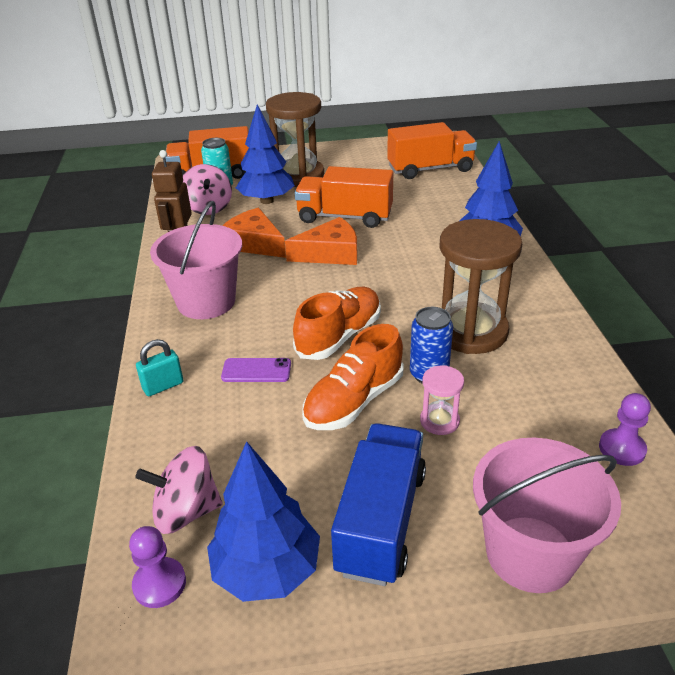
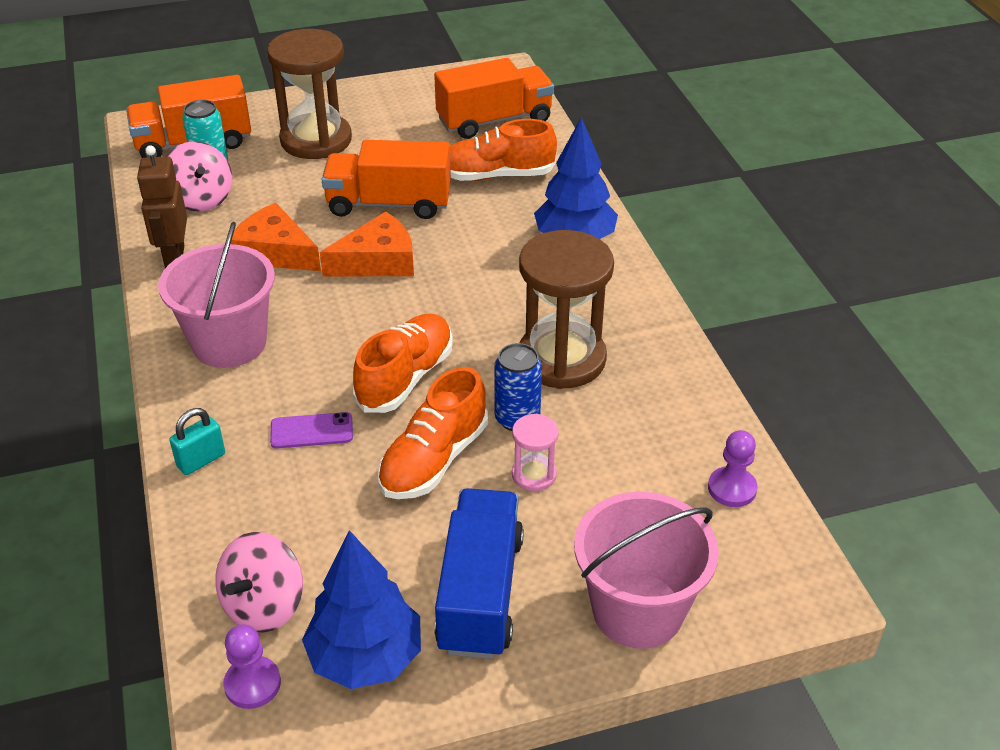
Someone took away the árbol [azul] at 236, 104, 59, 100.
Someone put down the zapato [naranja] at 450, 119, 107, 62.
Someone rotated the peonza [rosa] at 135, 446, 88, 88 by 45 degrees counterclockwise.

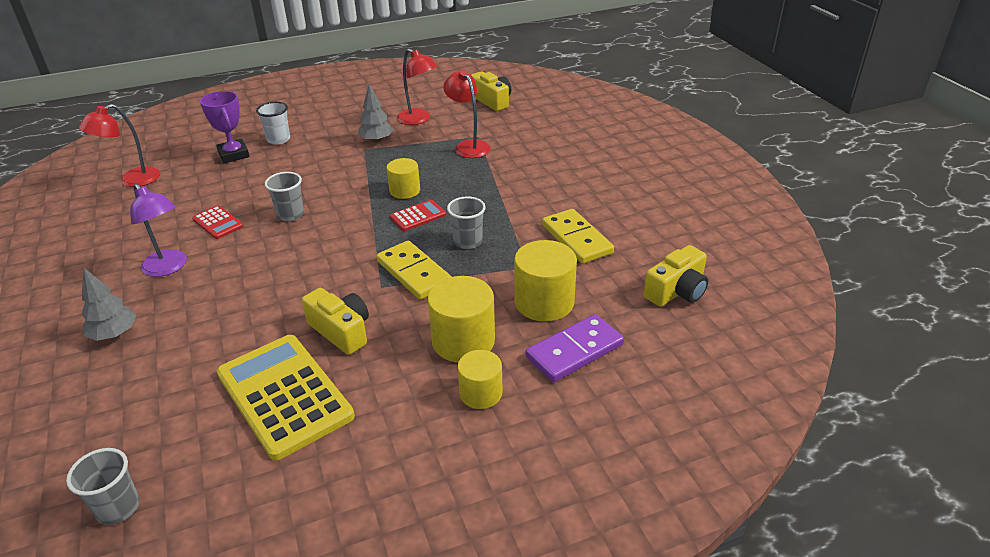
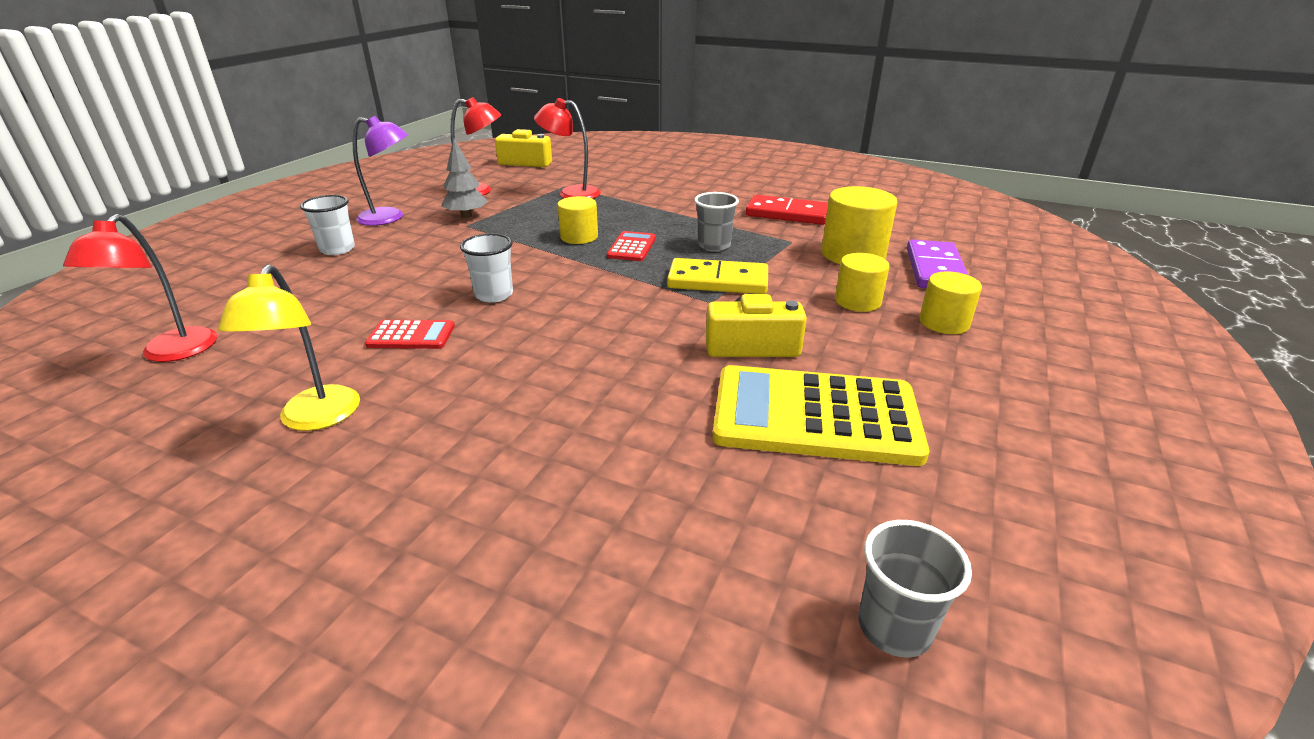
Someone took away the árbol [gris] at 81, 268, 55, 73.
Someone took away the trofeo [morado] at 200, 91, 50, 72.
Someone took away the cámara [amarillo] at 643, 245, 65, 62.
Someone put down the lámpara [amarillo] at 218, 264, 142, 167.
Someone carried the lámpara [morado] from 130, 183, 57, 94 to 352, 116, 56, 110.
Someone repainted the vaso [gris] at 265, 172, 39, 49, which became the vaso [blanco] at 460, 233, 53, 70.
Someone repainted the ficha de dominó [amarillo] at 542, 209, 72, 55, which became the ficha de dominó [rojo] at 746, 195, 82, 30.
Someone scaled the cilindro [amarillo] at 428, 276, 67, 86 by 0.63.

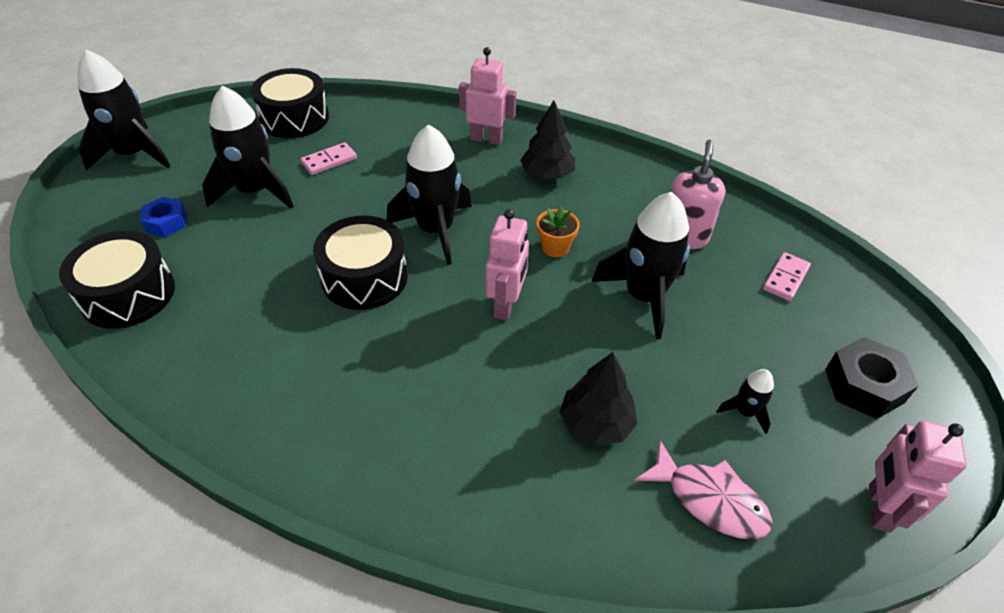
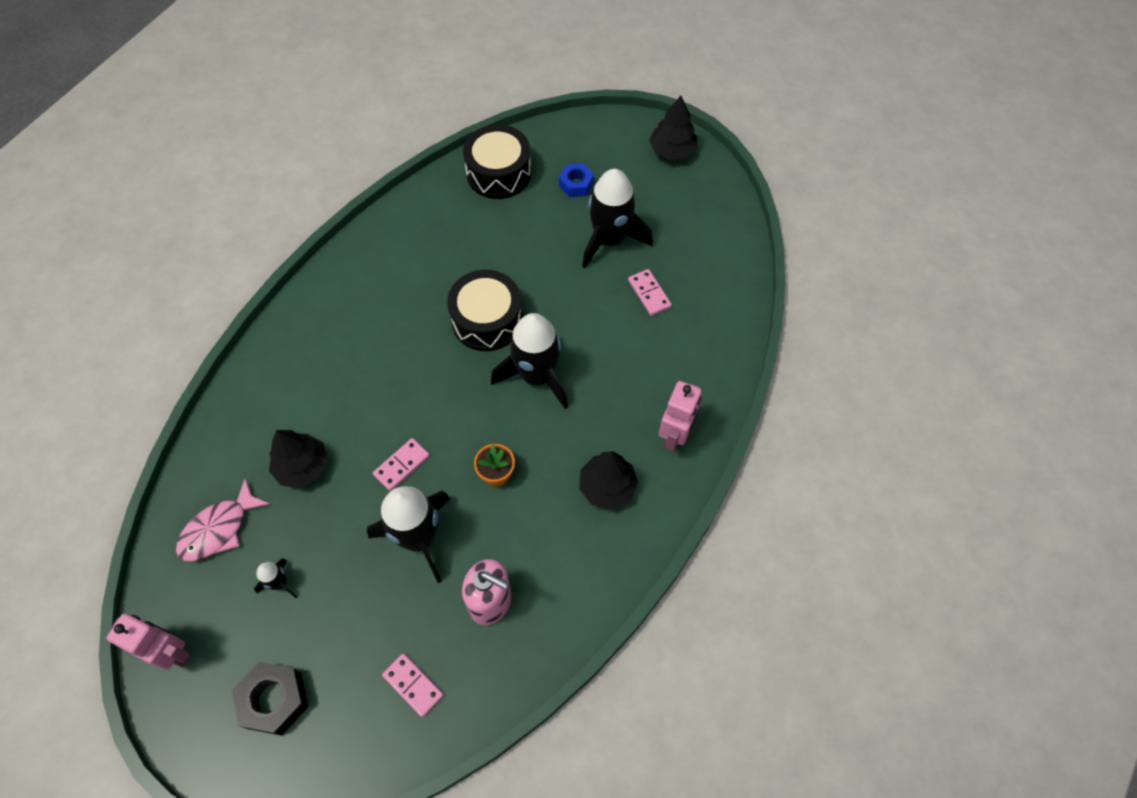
Someone took away the tambor [negro] at 251, 68, 78, 70.
Someone took away the robot [rosa] at 485, 209, 44, 111.
Someone put down the ficha de dominó [rosa] at 373, 438, 57, 53.
Someone swapped the cohete [negro] at 78, 50, 93, 121 for the árbol [negro] at 649, 96, 48, 64.

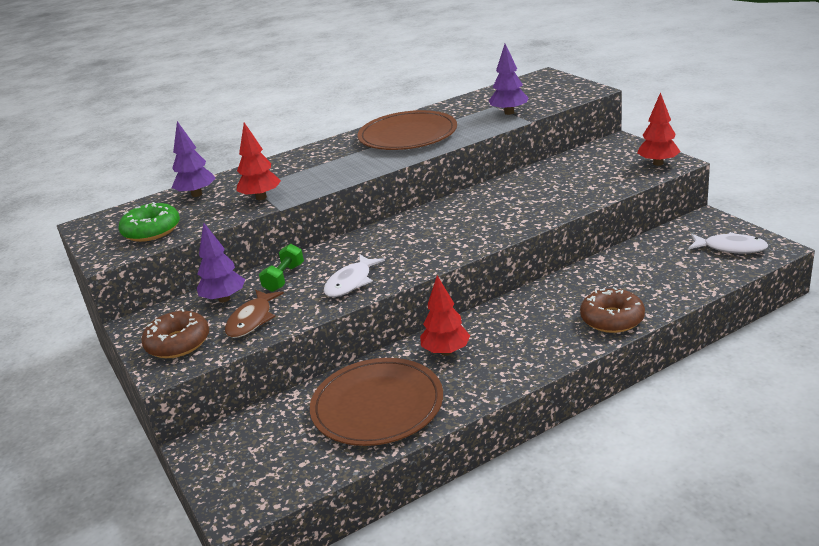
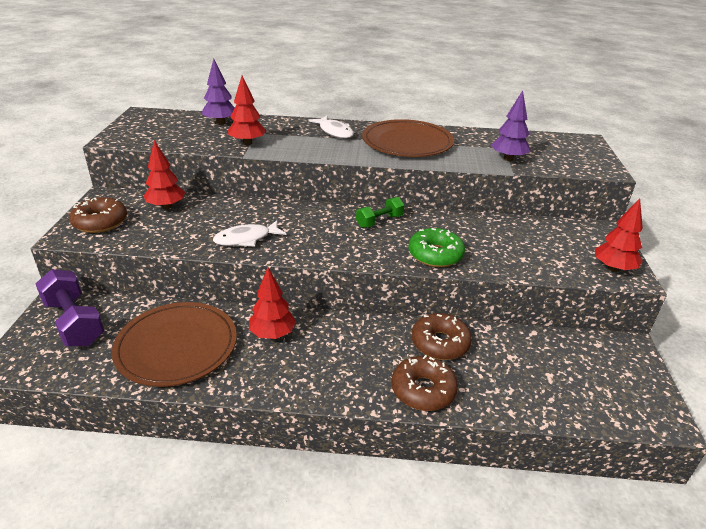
Someone took away the pez [marrón] at 225, 290, 59, 48.
Someone put down the mancuerna [morado] at 35, 269, 70, 77.
Someone put down the rosquilla [marrón] at 411, 313, 61, 47.
Someone carried the rosquilla [verde] from 119, 202, 61, 40 to 409, 228, 56, 39.
Someone carried the mancuerna [verde] from 259, 244, 45, 48 to 356, 197, 48, 31.
Someone carried the pez [blanco] from 689, 232, 80, 22 to 308, 116, 46, 23.
Someone repainted the árbol [morado] at 197, 223, 48, 80, which became the árbol [rojo] at 144, 140, 41, 69.

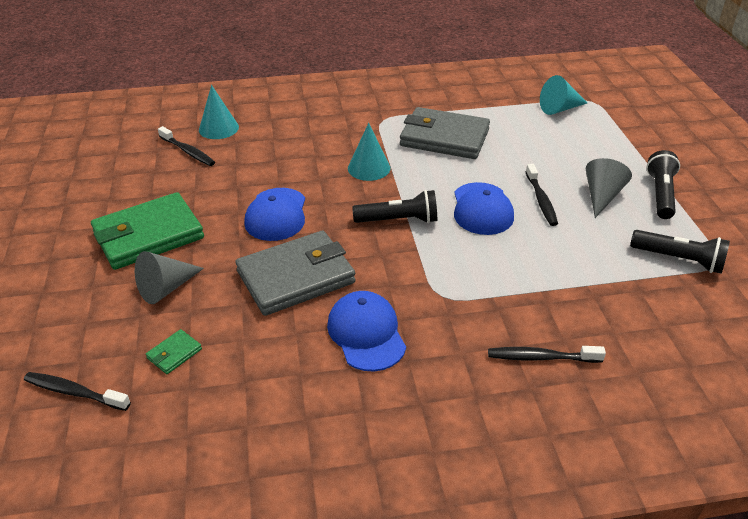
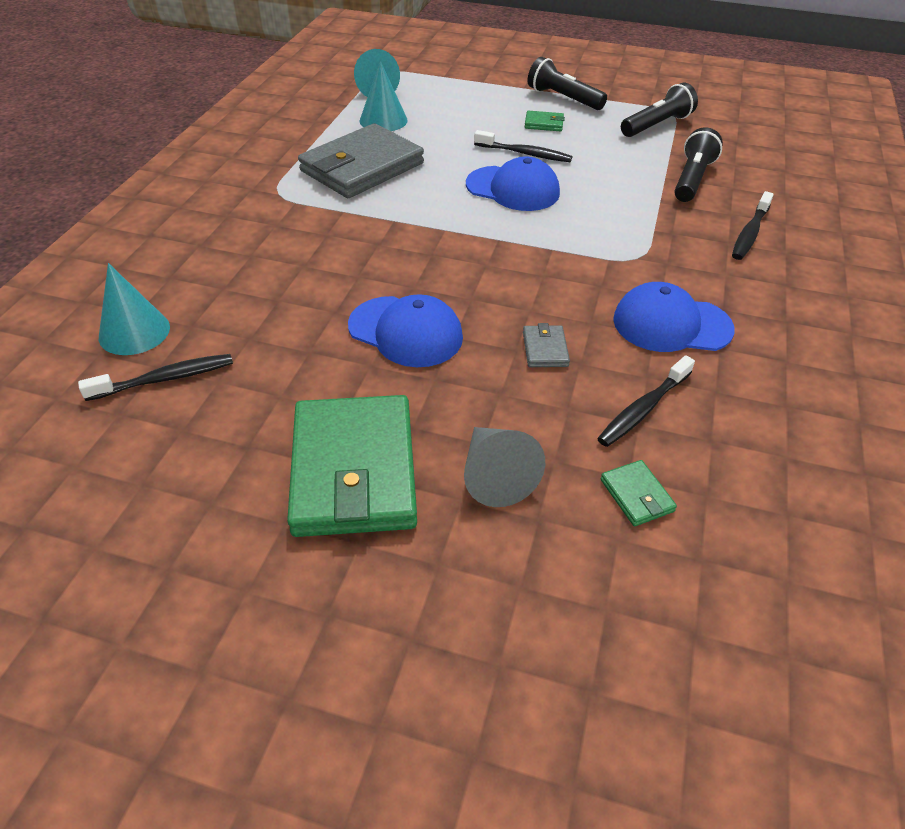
Someone carried the cepillo de dientes [negro] from 24, 372, 107, 39 to 597, 355, 98, 92.
Someone carried the cono [turquesa] from 348, 123, 42, 58 to 360, 61, 48, 70.
Someone carried the lámpara de mano [negro] from 352, 190, 85, 33 to 674, 127, 49, 75.
Someone swapped the cono [gris] at 586, 158, 46, 60 for the cartera [verde] at 525, 111, 40, 20.
Someone scaled the cartera [gris] at 235, 231, 121, 85 by 0.40.

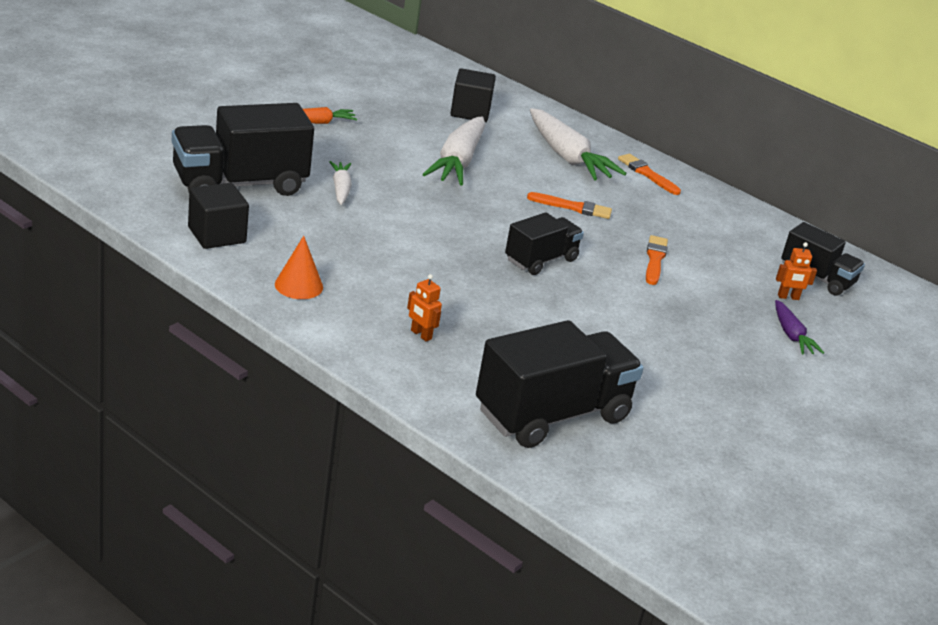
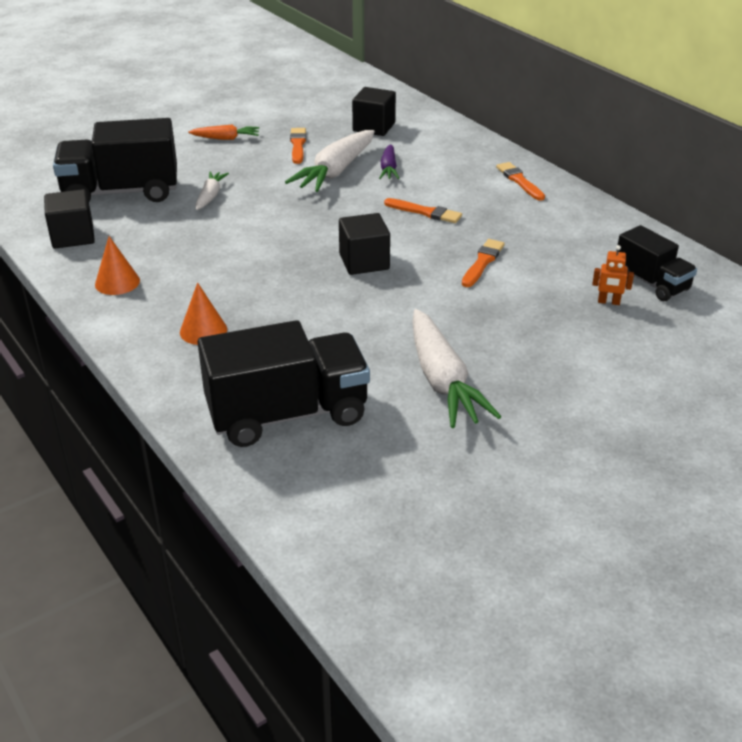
Someone put down the pincel [naranja] at 290, 128, 16, 36.
Someone carried the zanahoria [blanco] from 530, 108, 97, 72 to 412, 309, 89, 119.
Someone carried the zanahoria [morado] from 775, 300, 49, 54 to 379, 144, 21, 35.
Someone swapped the robot [naranja] at 407, 274, 35, 68 for the cono [naranja] at 180, 283, 47, 62.
Someone swapped the camión [negro] at 505, 212, 79, 63 for the cubo [negro] at 339, 213, 51, 62.

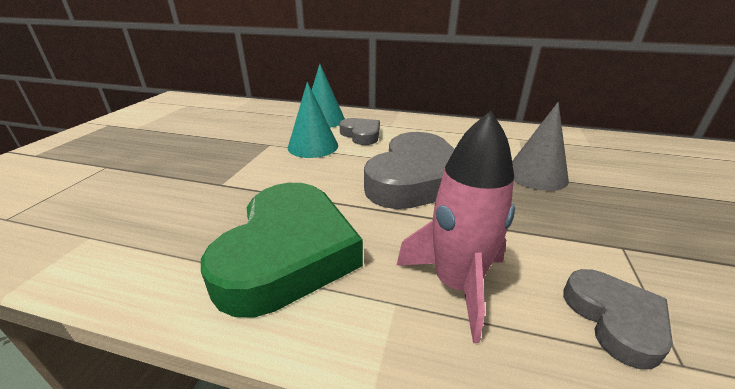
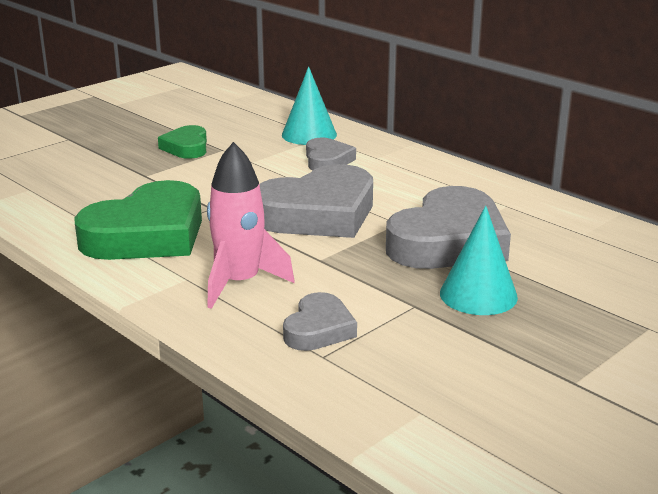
Someone put down the corazón [verde] at 158, 125, 49, 34.
Someone carried the cono [turquesa] from 288, 82, 50, 76 to 440, 206, 78, 109.
Someone swapped the cono [gris] at 512, 102, 57, 89 for the corazón [gris] at 386, 186, 125, 83.

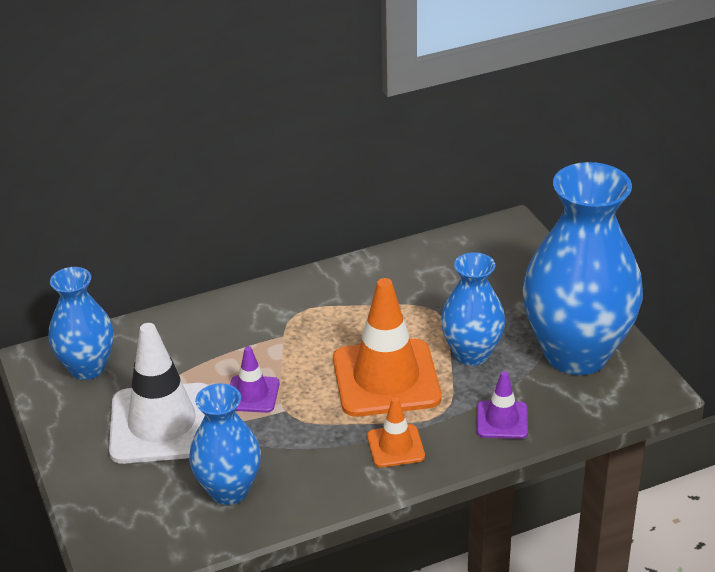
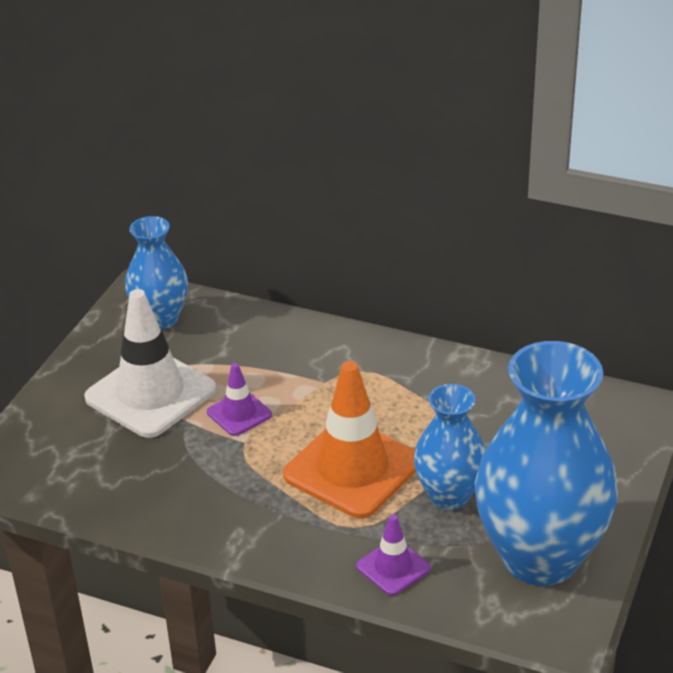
Someone took away the florero [azul] at 189, 383, 72, 122.
Someone took away the cono de tráfico [naranja] at 367, 397, 58, 71.

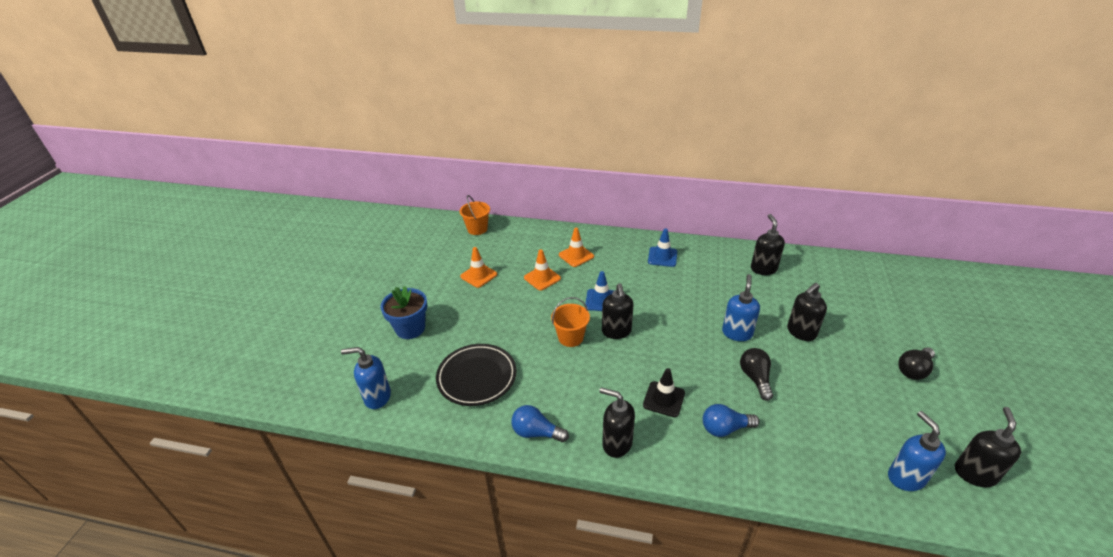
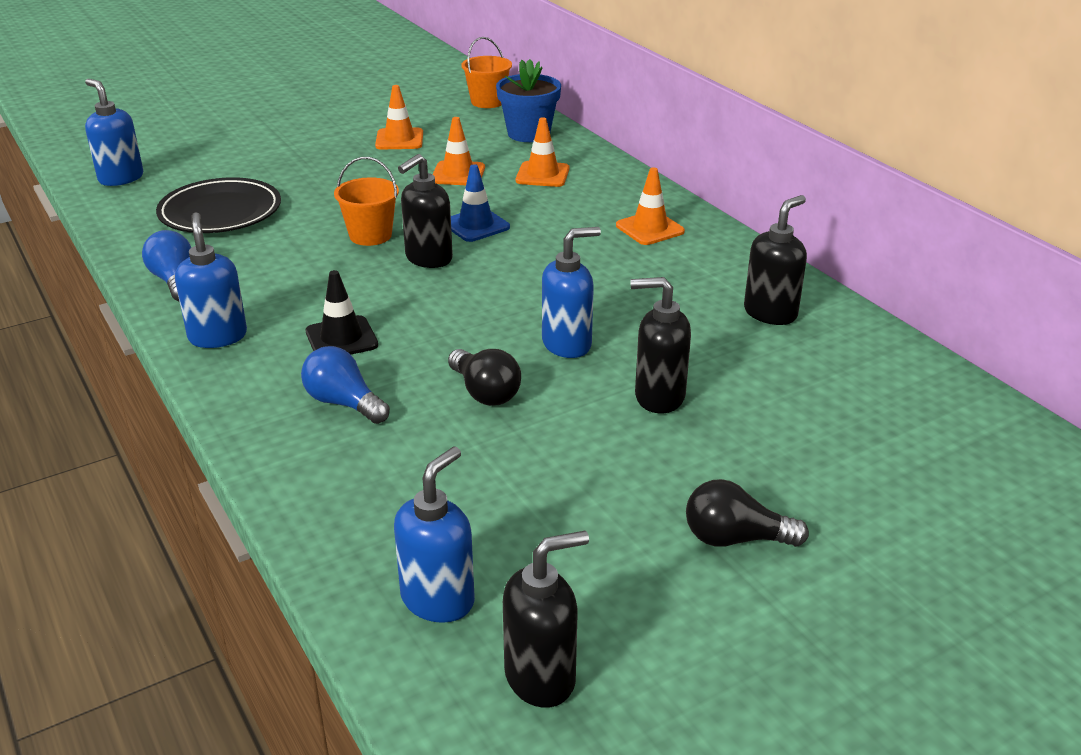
Someone carried the maceta [azul] from 380, 286, 47, 53 to 496, 59, 65, 83.
Someone repainted the dispensador de jabón [negro] at 599, 387, 36, 71, which became the dispensador de jabón [azul] at 175, 212, 72, 136.
Someone repainted the cono de tráfico [azul] at 648, 229, 29, 38, which became the cono de tráfico [naranja] at 616, 167, 69, 78.
Someone rotated the bombilla [negro] at 740, 348, 33, 53 by 105 degrees clockwise.

